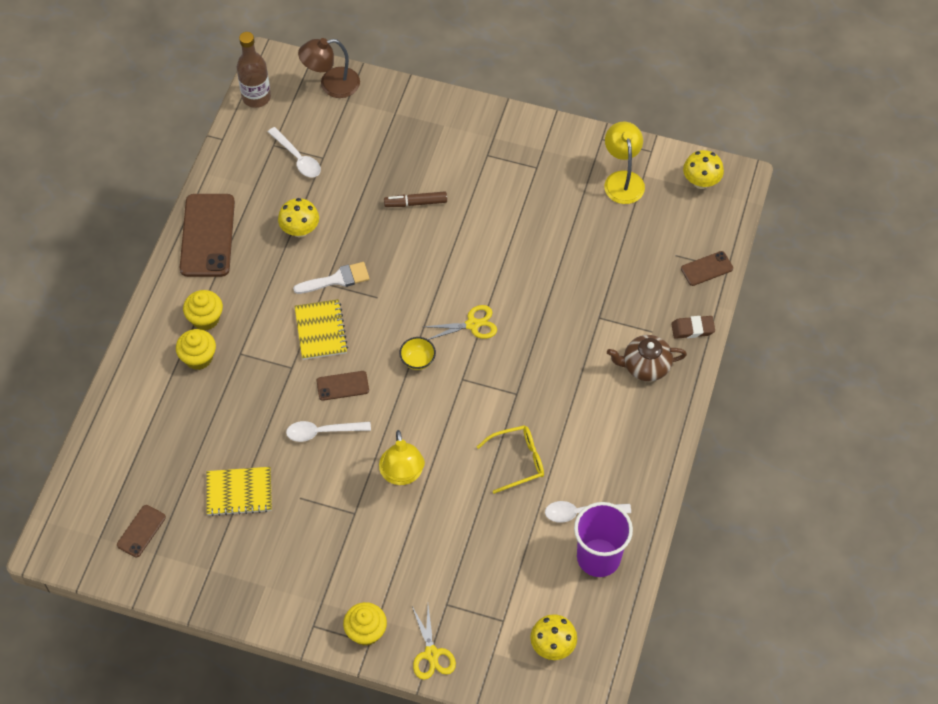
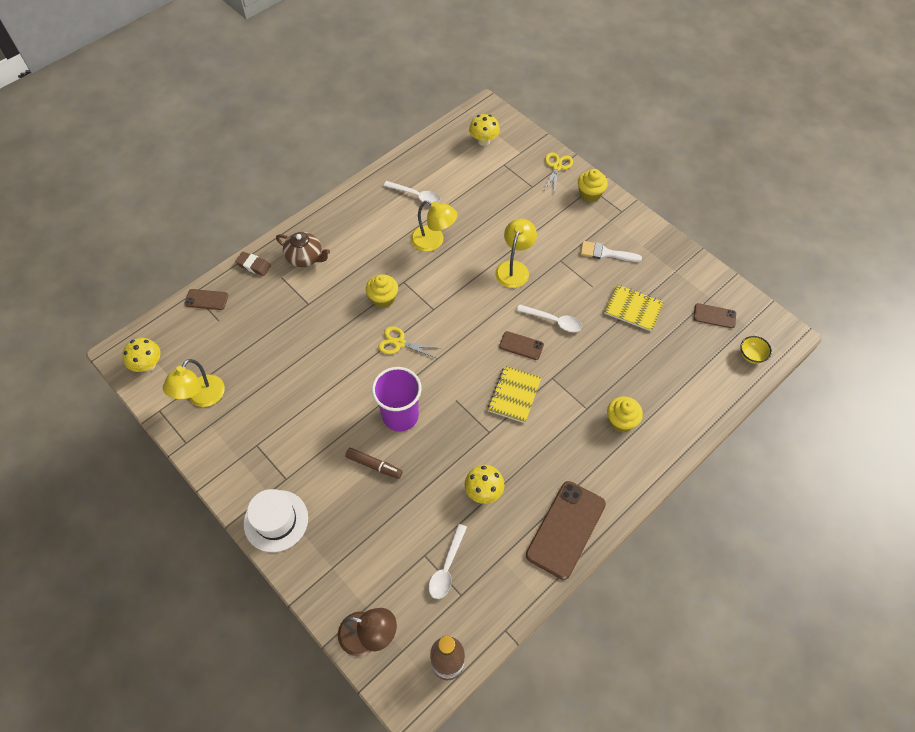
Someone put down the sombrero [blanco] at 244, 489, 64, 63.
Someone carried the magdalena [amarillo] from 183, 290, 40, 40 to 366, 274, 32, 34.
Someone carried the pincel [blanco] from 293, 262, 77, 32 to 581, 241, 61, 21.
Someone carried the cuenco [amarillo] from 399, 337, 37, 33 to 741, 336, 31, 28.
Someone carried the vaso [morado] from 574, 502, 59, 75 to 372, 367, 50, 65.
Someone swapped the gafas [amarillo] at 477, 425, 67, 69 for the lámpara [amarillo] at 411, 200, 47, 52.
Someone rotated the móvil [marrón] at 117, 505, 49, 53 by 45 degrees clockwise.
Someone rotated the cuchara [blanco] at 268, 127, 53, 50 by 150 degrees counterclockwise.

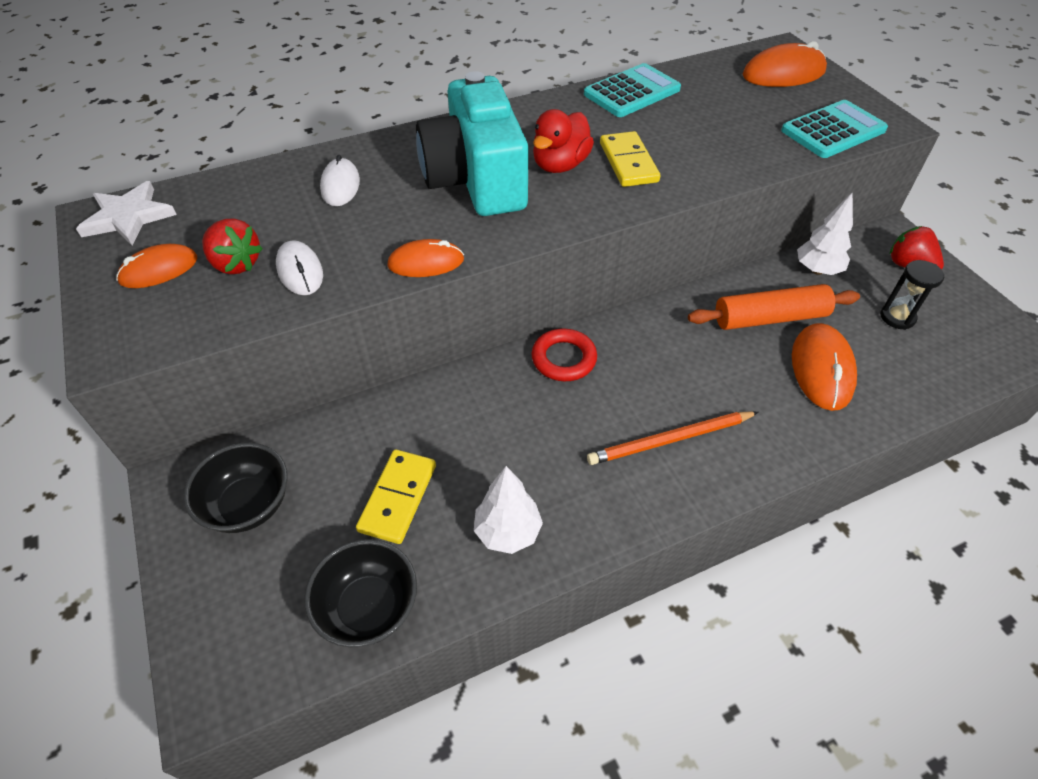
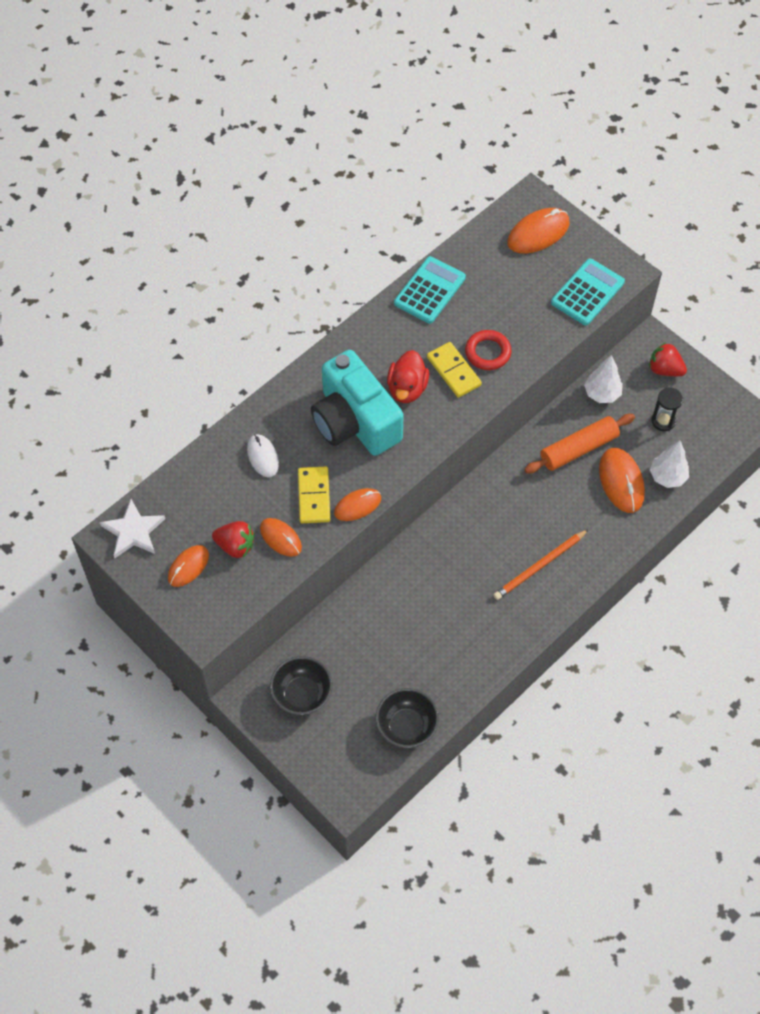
Someone carried the ficha de dominó [amarillo] from 356, 450, 80, 94 to 298, 467, 32, 56.
Someone carried the árbol [blanco] from 474, 466, 69, 88 to 650, 440, 39, 48.
Someone carried the anillo [rojo] from 531, 328, 66, 53 to 465, 330, 47, 40.
Someone repainted the ratón [blanco] at 276, 240, 47, 55, which became the ratón [naranja] at 260, 518, 42, 39.

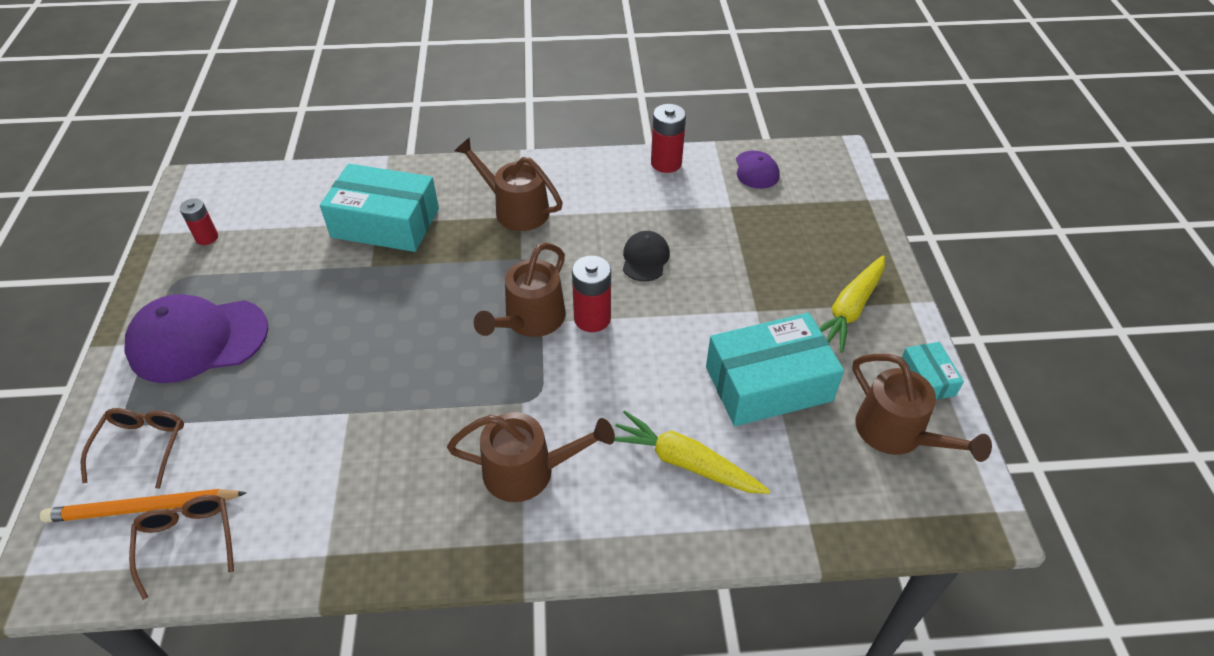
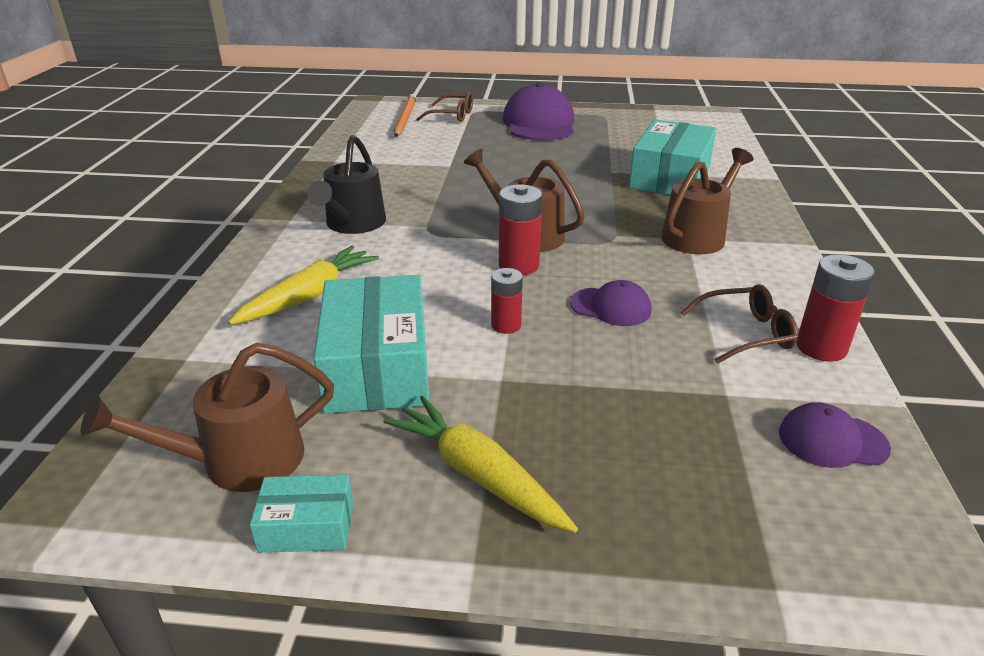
Someone carried the gafas [marrón] from 129, 495, 105, 105 to 681, 284, 117, 80.
Someone carried the pila [rojo] from 180, 198, 38, 47 to 491, 268, 32, 66.
Someone repainted the regadera [marrón] at 447, 412, 168, 90, which became the regadera [negro] at 307, 135, 79, 99.
Someone repainted the gorra [negro] at 623, 231, 47, 50, which became the gorra [morado] at 570, 280, 81, 46.

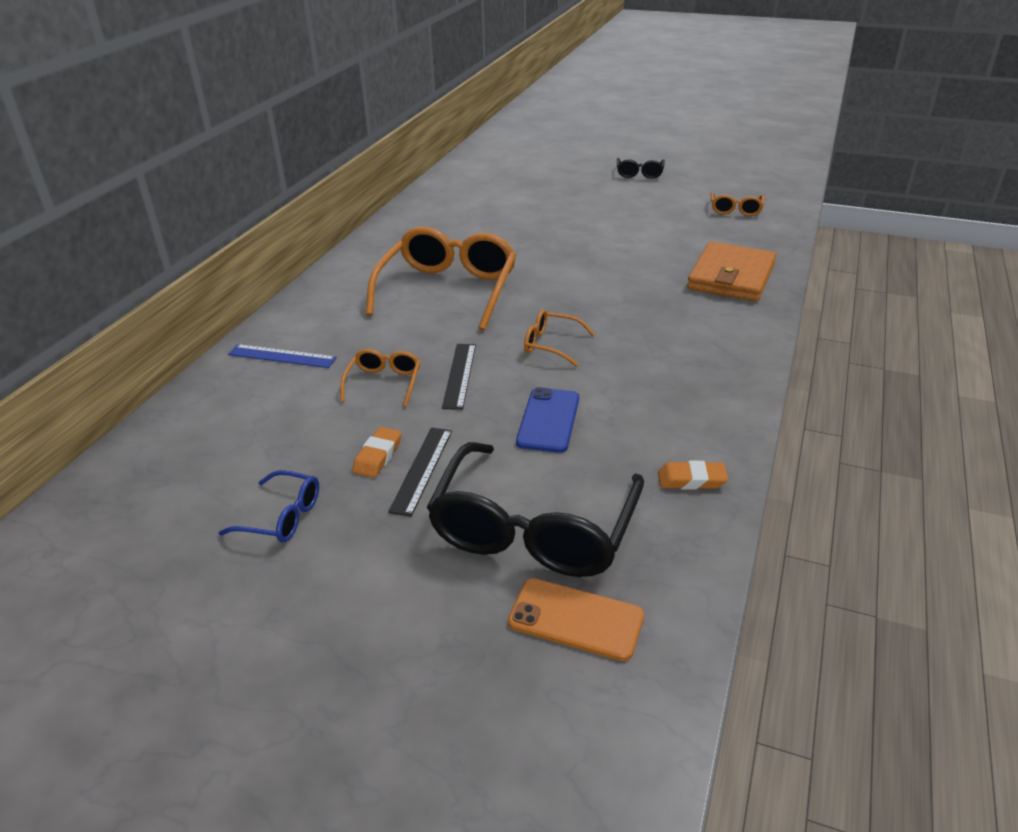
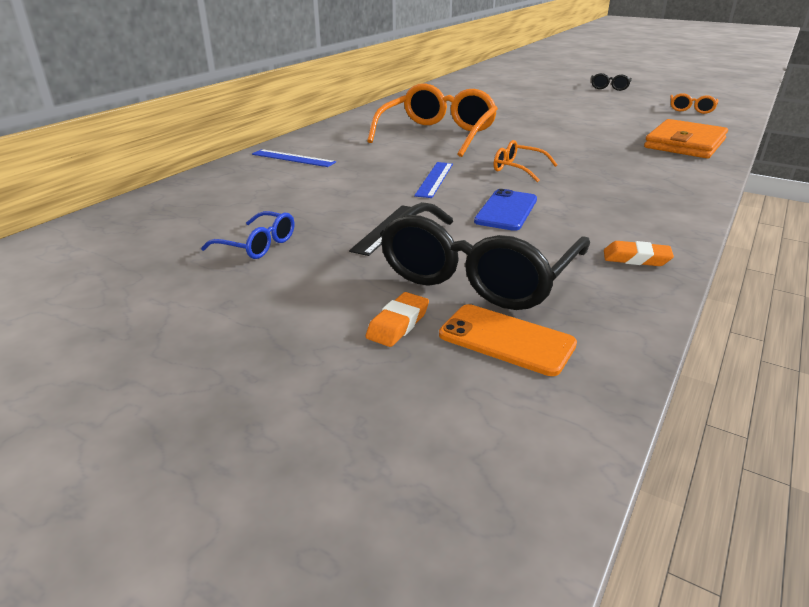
Someone took away the gafas [naranja] at 340, 349, 80, 58.
Someone carried the goma de borrar [naranja] from 352, 427, 49, 51 to 366, 292, 63, 55.
Someone repainted the regla [negro] at 442, 344, 34, 66, which became the regla [azul] at 414, 162, 39, 36.

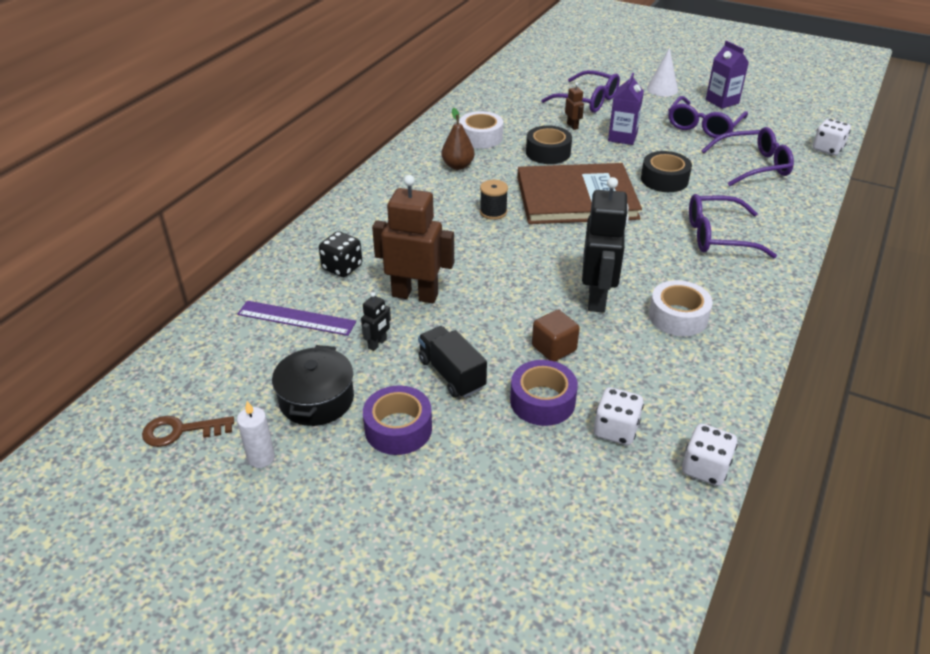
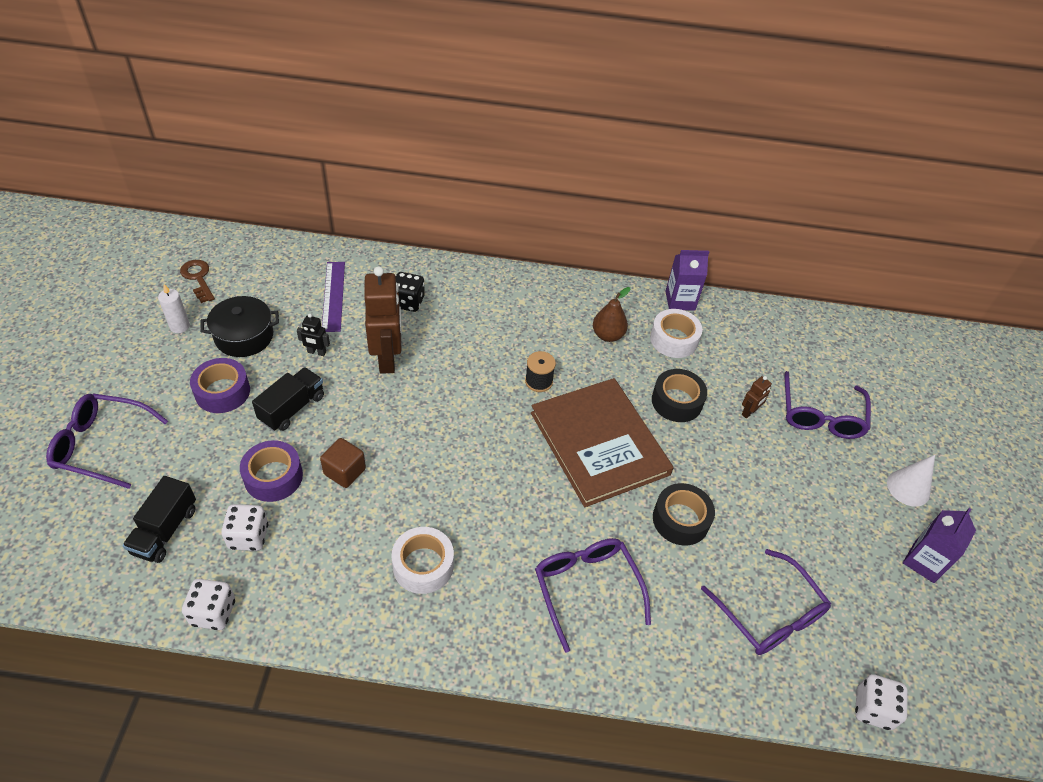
Someone took away the robot [negro] at 582, 177, 47, 135.
Someone put down the camión [negro] at 122, 476, 74, 87.
Someone carried the cartón de leche [morado] from 608, 73, 36, 72 to 665, 250, 44, 61.
Someone carried the gafas [morado] from 668, 96, 80, 42 to 46, 393, 122, 96.

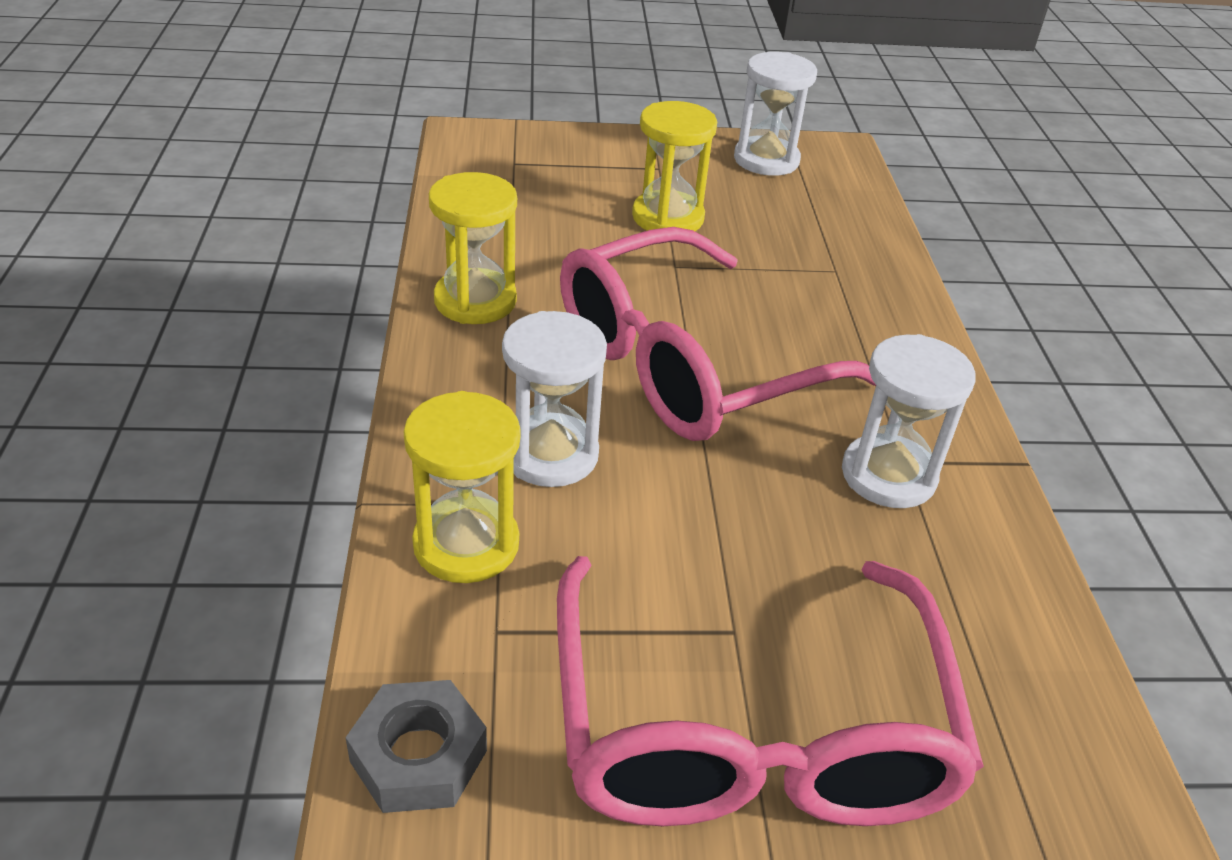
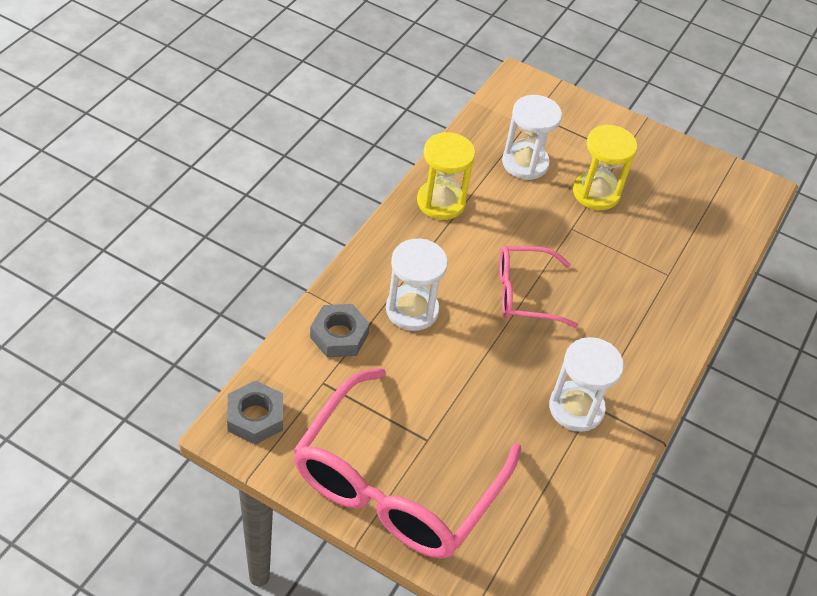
Someone carried the reloj de arena [blanco] from 734, 52, 83, 124 to 502, 95, 60, 85.
Someone swapped the reloj de arena [amarillo] at 404, 391, 117, 192 for the tuerca [gris] at 310, 304, 60, 54.
Someone scaled the gafas [rosa] at 560, 227, 316, 214 by 0.53.

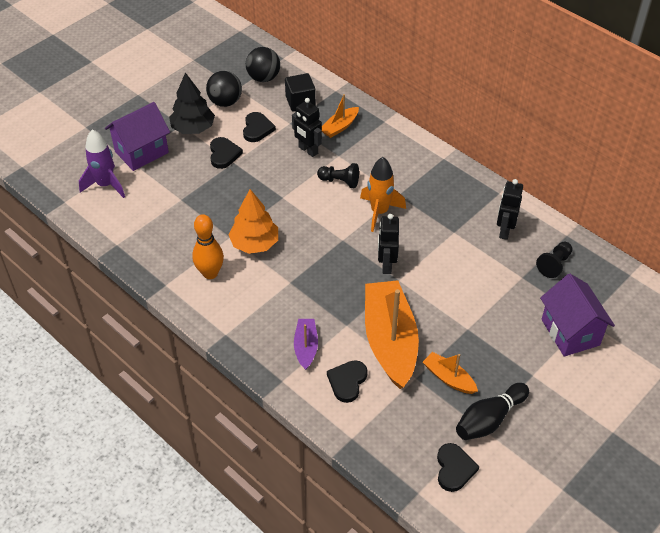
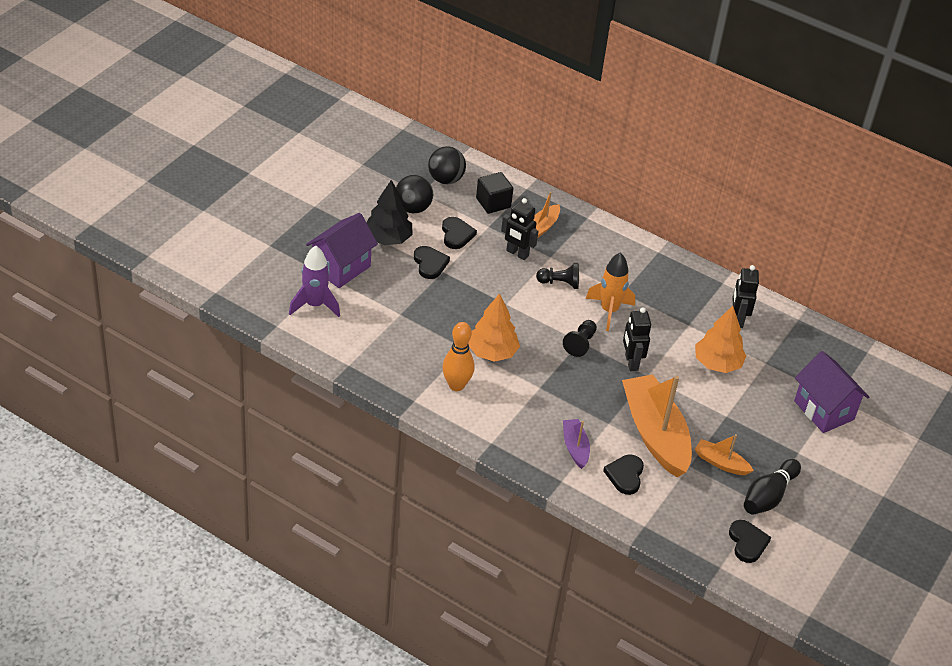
Someone put down the árbol [naranja] at 695, 306, 51, 67.
Someone carried the peón [negro] from 536, 242, 36, 36 to 563, 320, 34, 37.

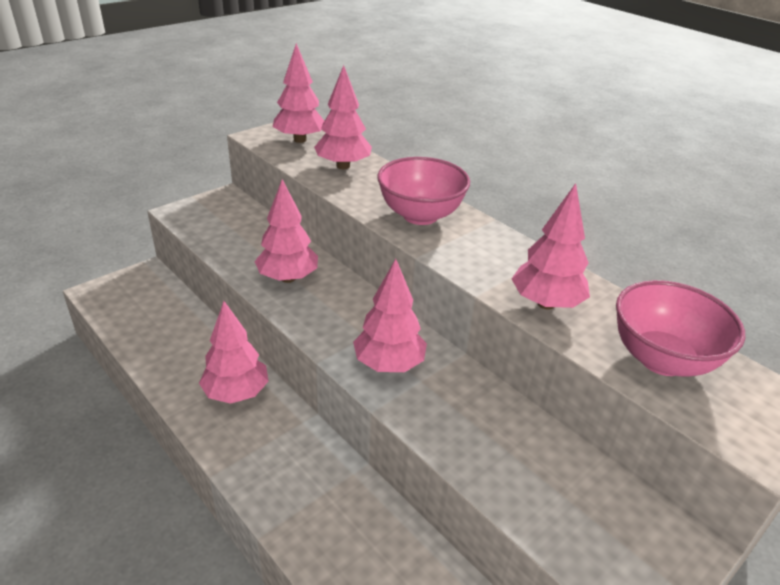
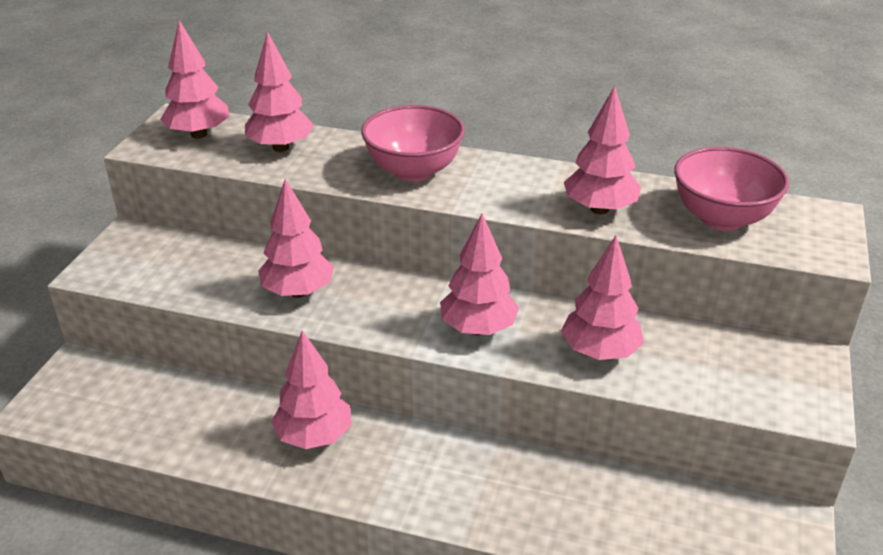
Someone put down the árbol [rosa] at 561, 235, 83, 125.

